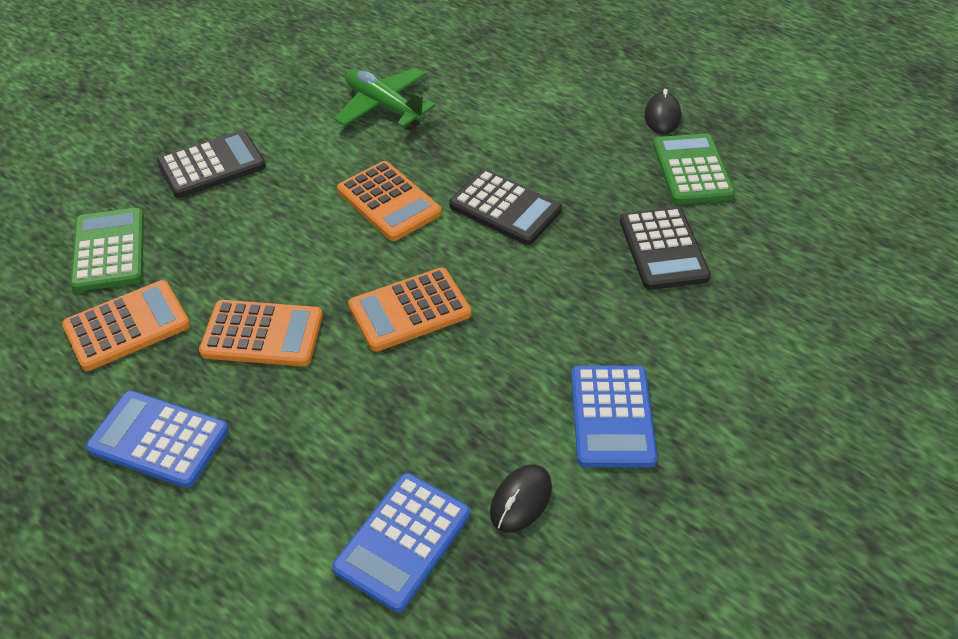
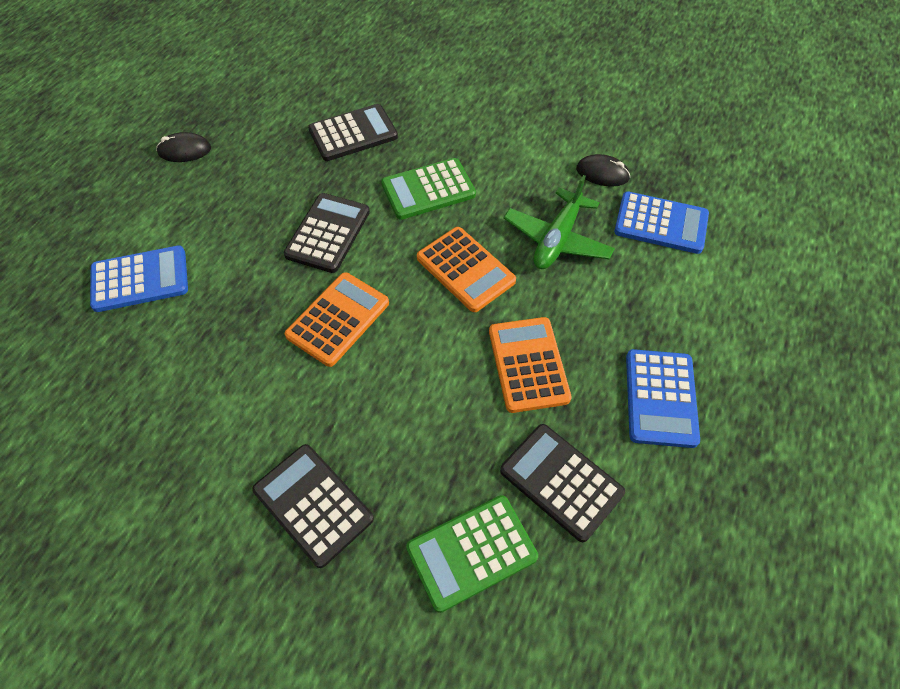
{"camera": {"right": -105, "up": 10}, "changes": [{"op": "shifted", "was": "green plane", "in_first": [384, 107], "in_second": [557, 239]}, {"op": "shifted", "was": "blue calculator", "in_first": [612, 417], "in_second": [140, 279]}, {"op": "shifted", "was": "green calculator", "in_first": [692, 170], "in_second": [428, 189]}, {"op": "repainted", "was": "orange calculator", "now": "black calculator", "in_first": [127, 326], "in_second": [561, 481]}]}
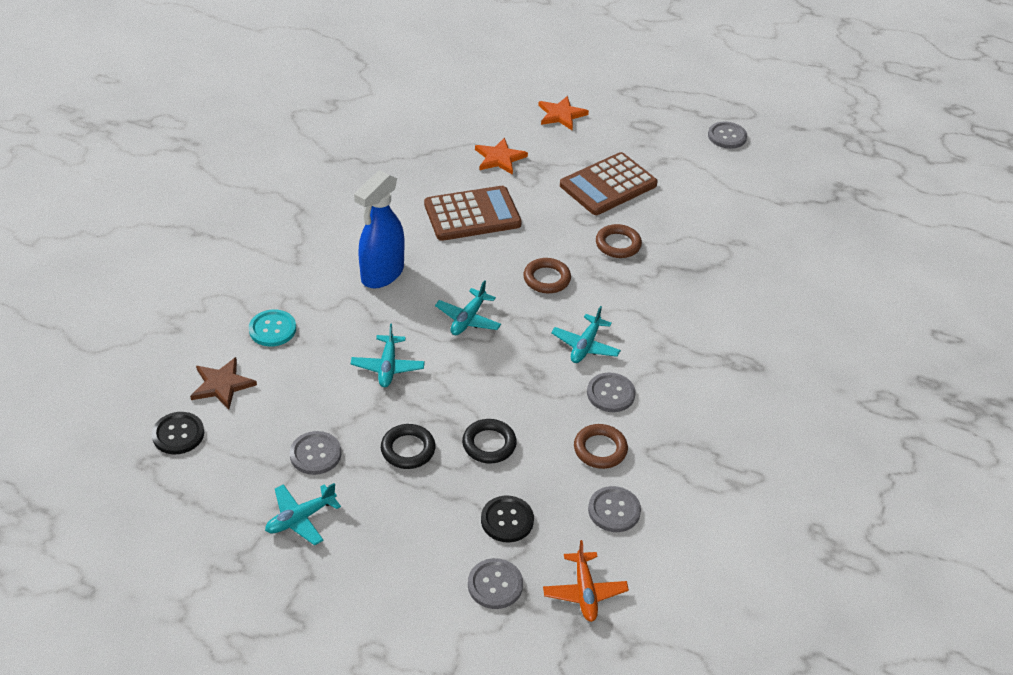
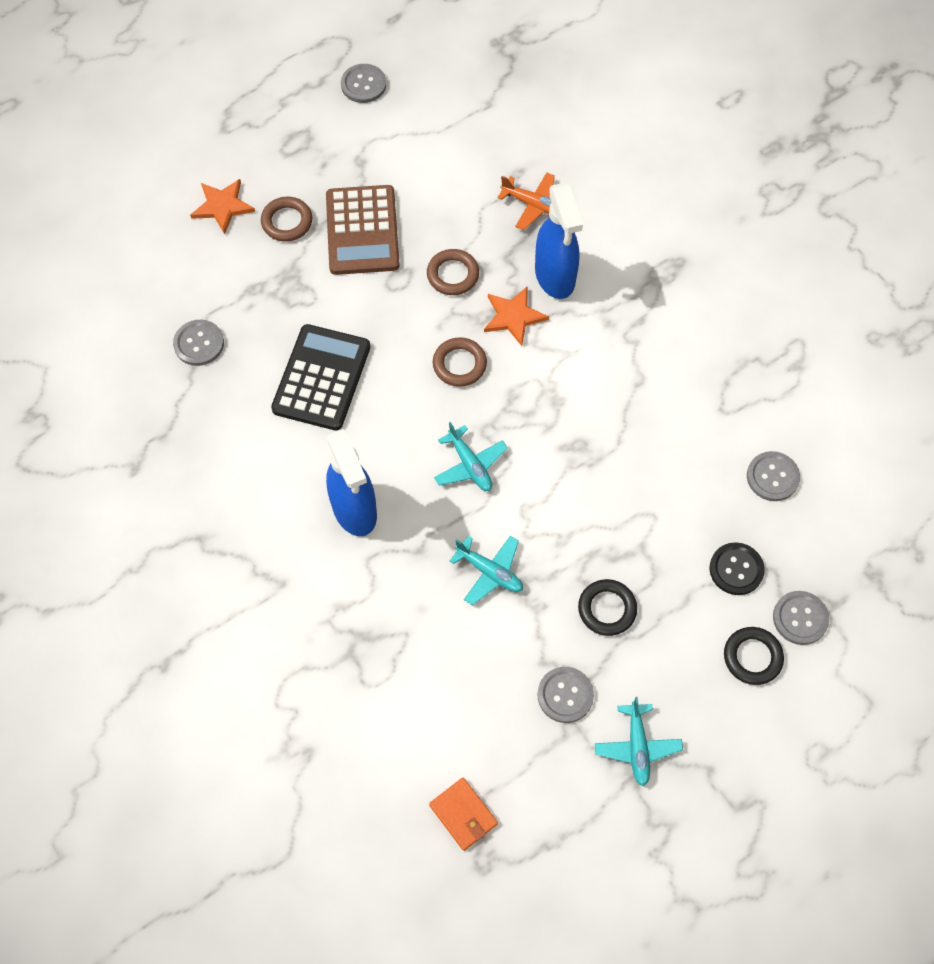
{"camera": {"right": -55, "up": 20}, "changes": [{"op": "gone", "was": "brown star", "in_first": [222, 385]}, {"op": "gone", "was": "turquoise button", "in_first": [272, 329]}, {"op": "gone", "was": "turquoise plane", "in_first": [585, 345]}, {"op": "new", "now": "blue spray bottle", "in_second": [555, 277]}, {"op": "shifted", "was": "black ring", "in_first": [489, 444], "in_second": [752, 657]}, {"op": "shifted", "was": "orange star", "in_first": [499, 158], "in_second": [513, 316]}, {"op": "shifted", "was": "orange plane", "in_first": [584, 592], "in_second": [533, 205]}, {"op": "shifted", "was": "brown ring", "in_first": [600, 449], "in_second": [287, 222]}, {"op": "shifted", "was": "grey button", "in_first": [610, 394], "in_second": [199, 343]}, {"op": "swapped", "was": "black button", "now": "orange wallet", "in_first": [178, 434], "in_second": [463, 814]}, {"op": "repainted", "was": "brown calculator", "now": "black calculator", "in_first": [472, 215], "in_second": [322, 378]}]}
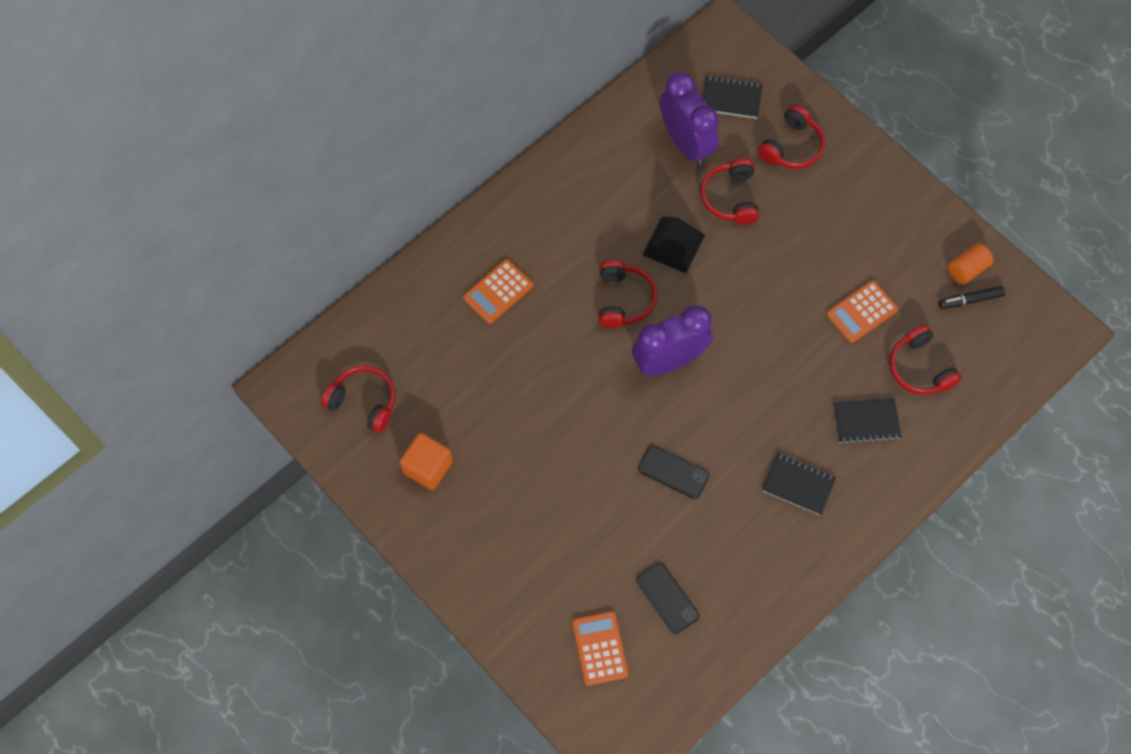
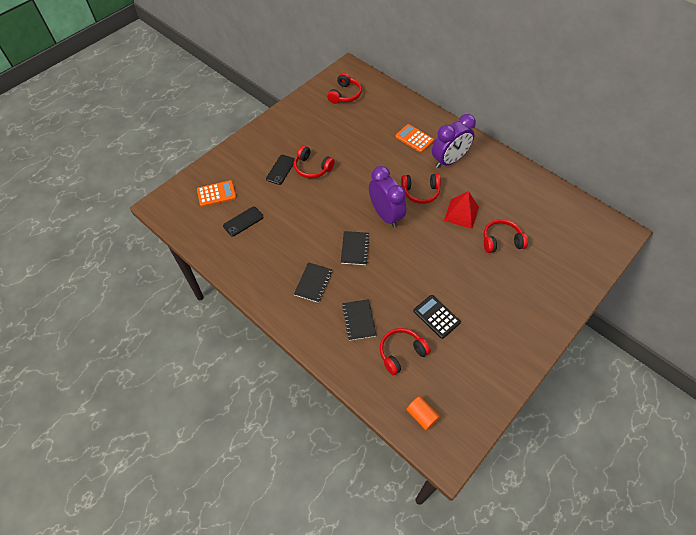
{"camera": {"right": 85, "up": -10}, "changes": [{"op": "gone", "was": "orange cube", "in_first": [428, 467]}, {"op": "gone", "was": "black marker", "in_first": [970, 300]}, {"op": "shifted", "was": "black phone", "in_first": [673, 472], "in_second": [280, 169]}, {"op": "shifted", "was": "purple clock", "in_first": [686, 143], "in_second": [449, 160]}, {"op": "shifted", "was": "black notebook", "in_first": [731, 98], "in_second": [354, 249]}, {"op": "shifted", "was": "red headphones", "in_first": [791, 147], "in_second": [312, 168]}, {"op": "shifted", "was": "orange cylinder", "in_first": [967, 269], "in_second": [421, 415]}, {"op": "repainted", "was": "black pyramid", "now": "red pyramid", "in_first": [673, 244], "in_second": [461, 213]}, {"op": "repainted", "was": "orange calculator", "now": "black calculator", "in_first": [862, 312], "in_second": [436, 317]}]}
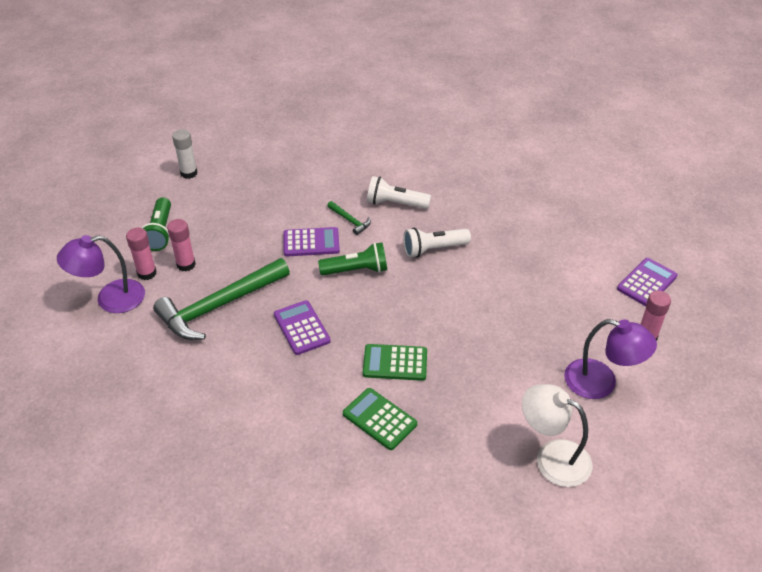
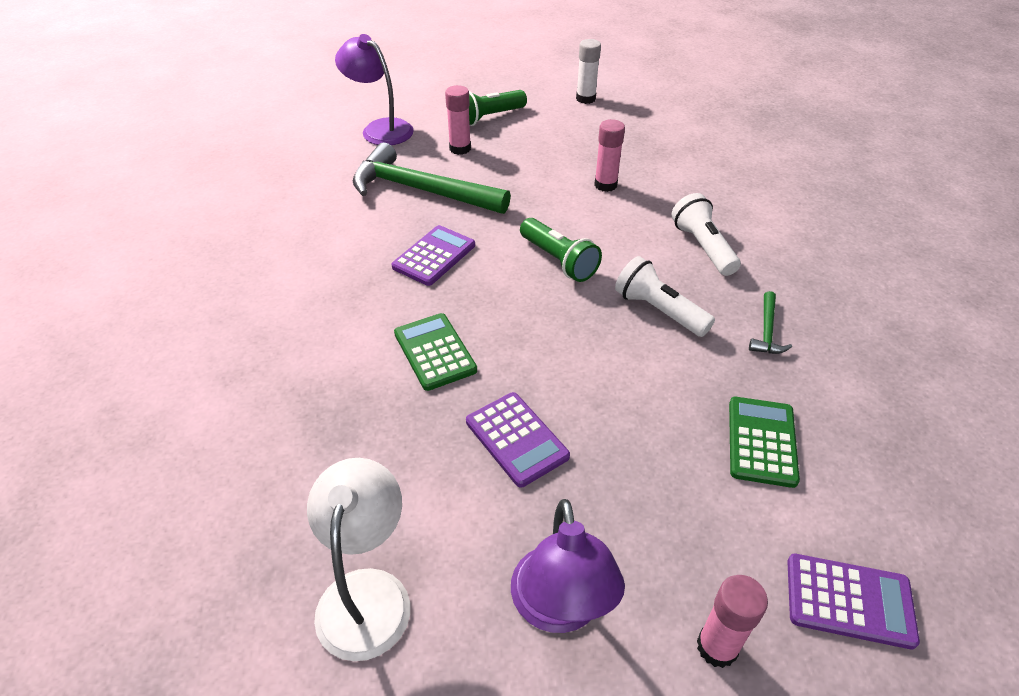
{"camera": {"right": 60, "up": 0}, "changes": [{"op": "shifted", "was": "pink glue stick", "in_first": [147, 273], "in_second": [605, 185]}, {"op": "shifted", "was": "purple calculator", "in_first": [311, 242], "in_second": [516, 439]}, {"op": "shifted", "was": "green hammer", "in_first": [350, 221], "in_second": [767, 331]}, {"op": "shifted", "was": "green calculator", "in_first": [379, 419], "in_second": [761, 441]}]}
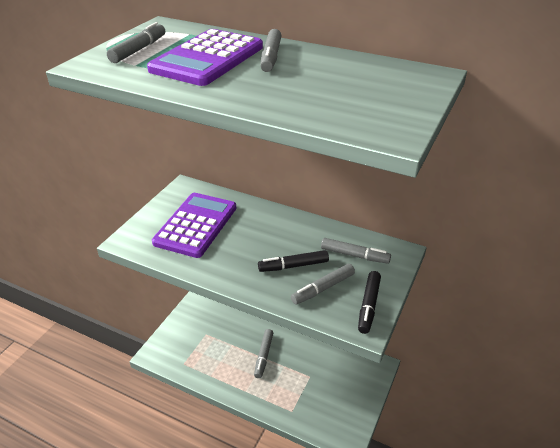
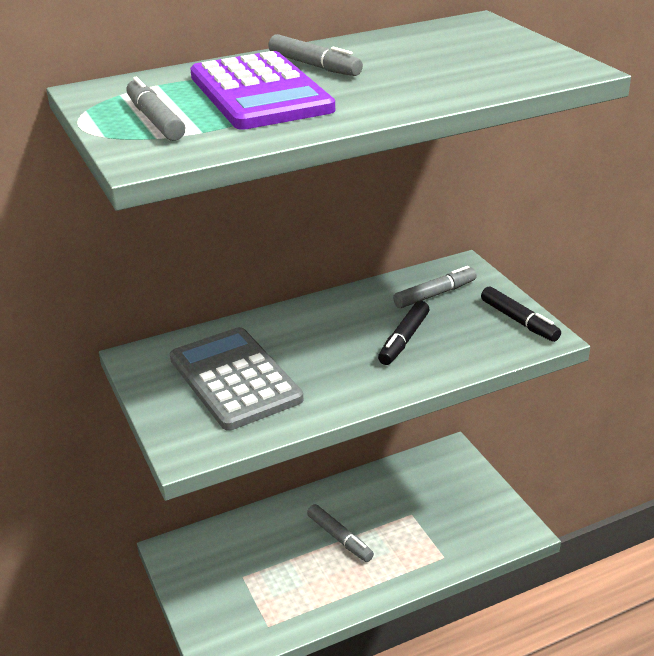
{"camera": {"right": -50, "up": -5}, "changes": [{"op": "gone", "was": "grey marker", "in_first": [323, 288]}, {"op": "repainted", "was": "purple calculator", "now": "grey calculator", "in_first": [196, 225], "in_second": [235, 379]}]}
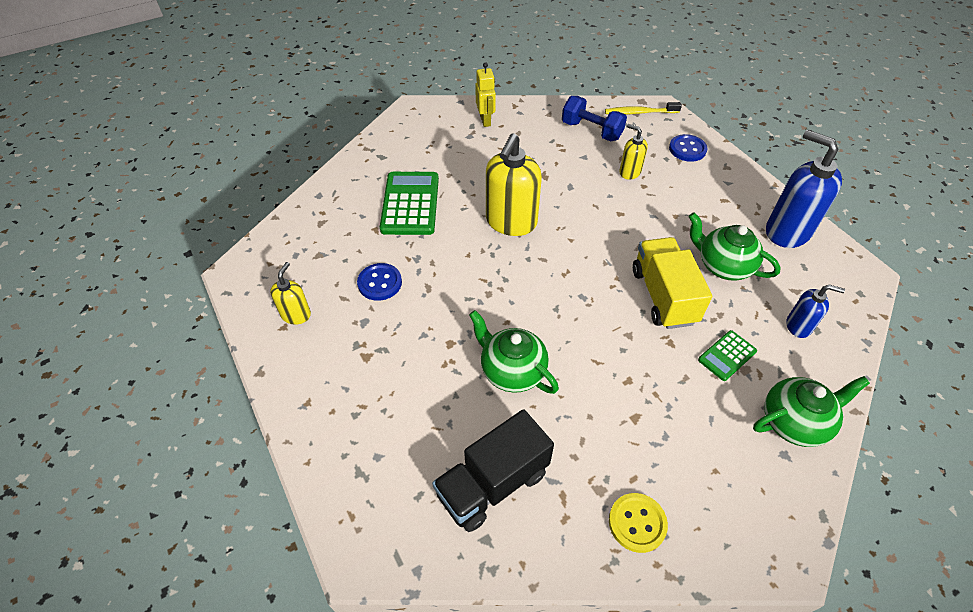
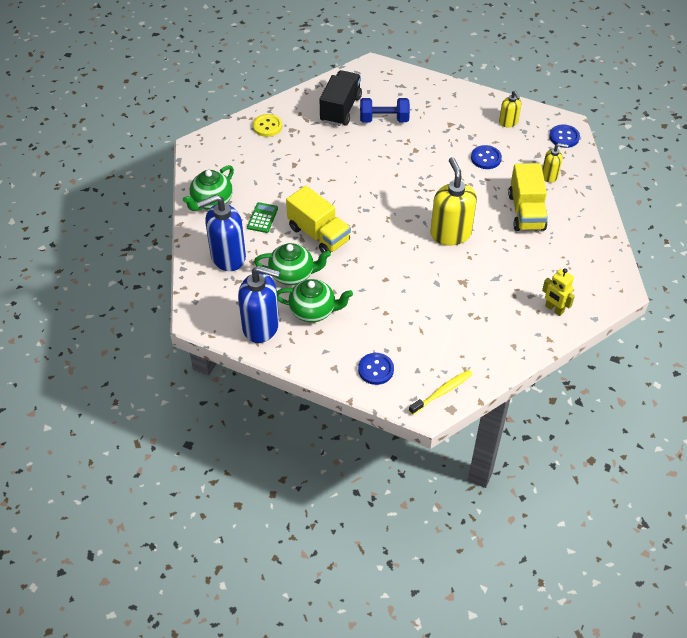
{"camera": {"right": 145, "up": 0}, "changes": [{"op": "new", "now": "blue button", "in_second": [564, 137]}, {"op": "shifted", "was": "green teapot", "in_first": [512, 371], "in_second": [313, 311]}, {"op": "shifted", "was": "blue dumbbell", "in_first": [591, 131], "in_second": [384, 119]}, {"op": "shifted", "was": "yellow soap dispenser", "in_first": [629, 172], "in_second": [550, 175]}, {"op": "swapped", "was": "green calculator", "now": "yellow truck", "in_first": [410, 204], "in_second": [526, 212]}, {"op": "scaled", "was": "blue soap dispenser", "in_first": [798, 326], "in_second": [227, 257], "ratio": 1.91}]}
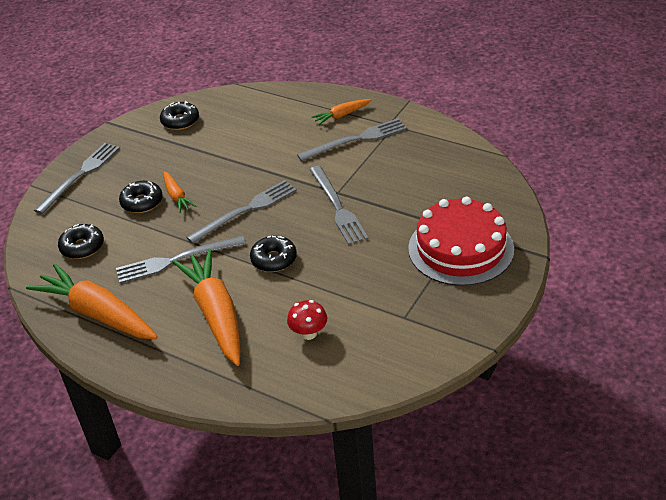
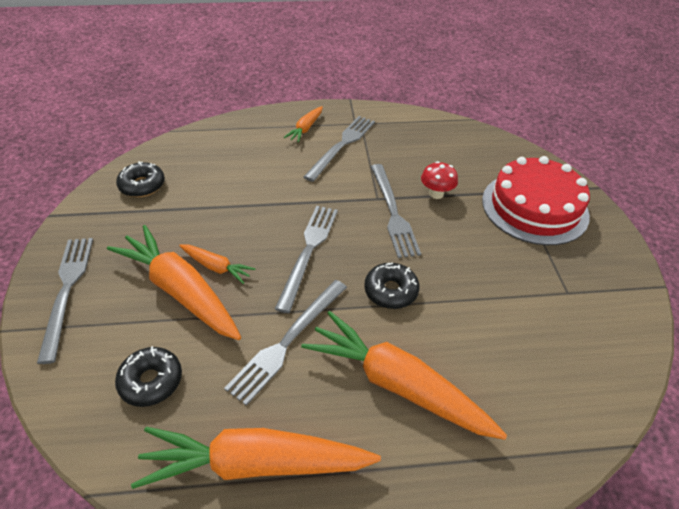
{"camera": {"right": -40, "up": 5}, "changes": [{"op": "shifted", "was": "red mushroom", "in_first": [309, 333], "in_second": [436, 194]}, {"op": "swapped", "was": "black donut", "now": "orange carrot", "in_first": [142, 202], "in_second": [180, 291]}, {"op": "rotated", "was": "grey fork", "in_first": [337, 207], "in_second": [393, 212], "clockwise": 45}]}
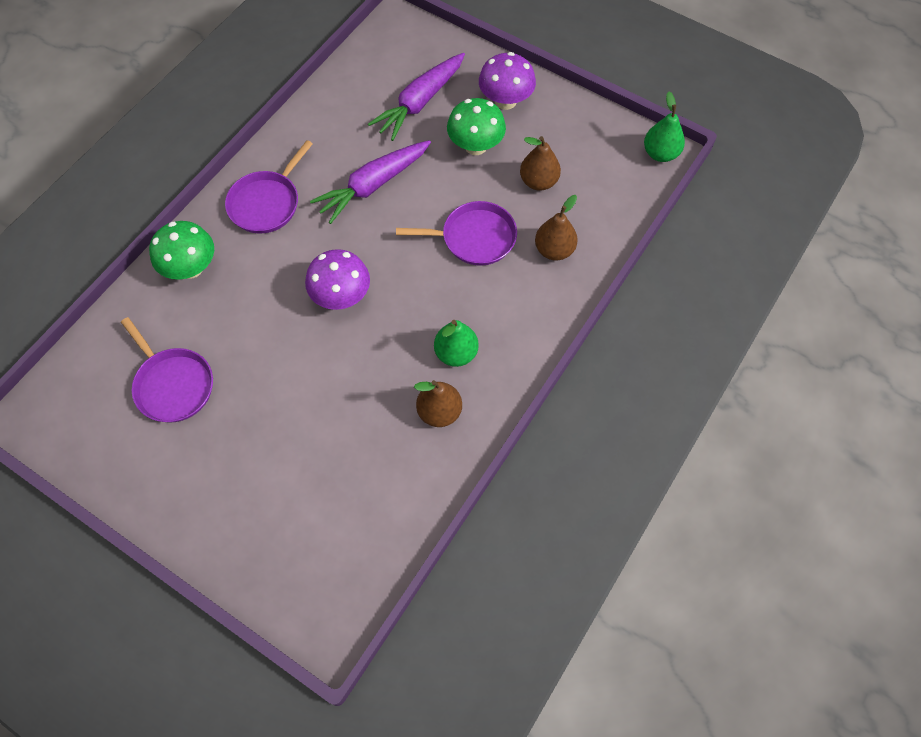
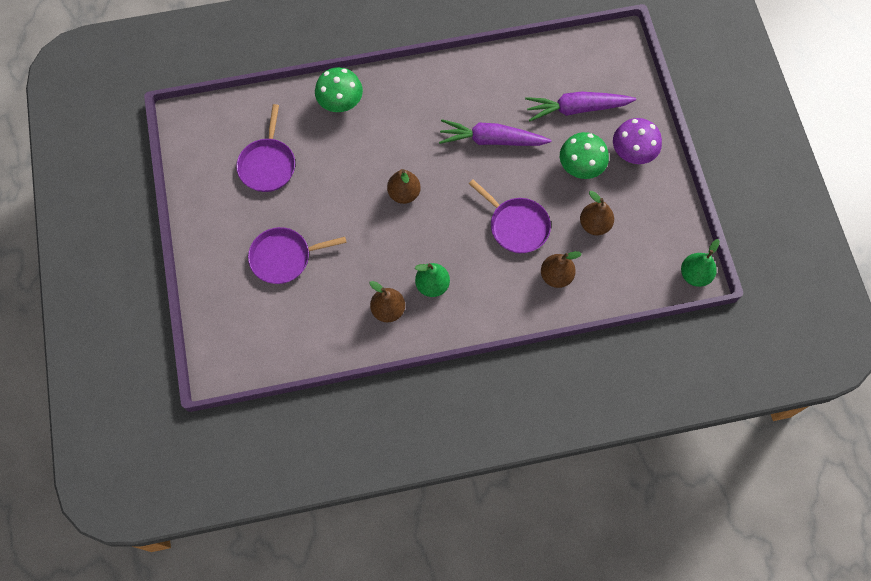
{"camera": {"right": 45, "up": 5}, "changes": [{"op": "shifted", "was": "purple pan", "in_first": [266, 203], "in_second": [284, 257]}, {"op": "swapped", "was": "purple mushroom", "now": "brown pear", "in_first": [341, 296], "in_second": [404, 193]}]}
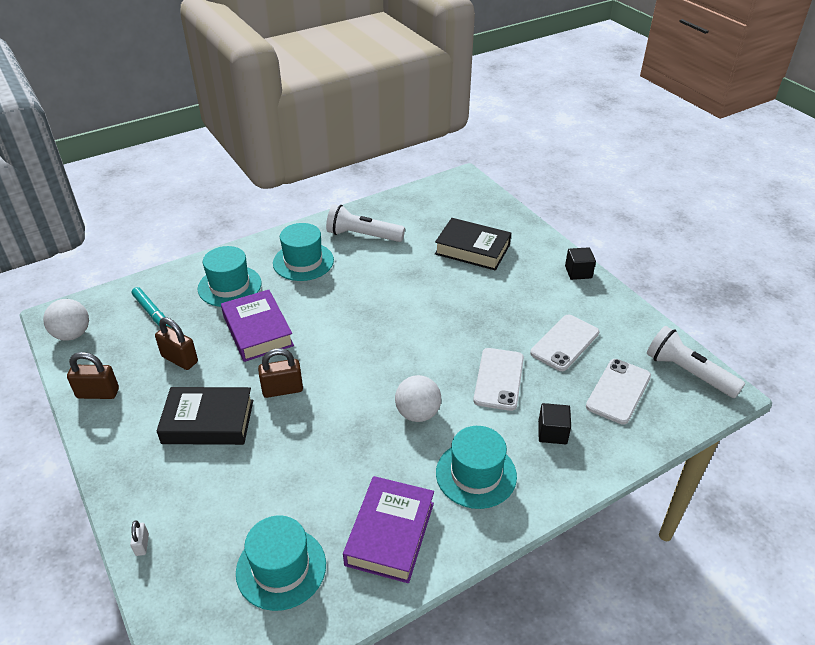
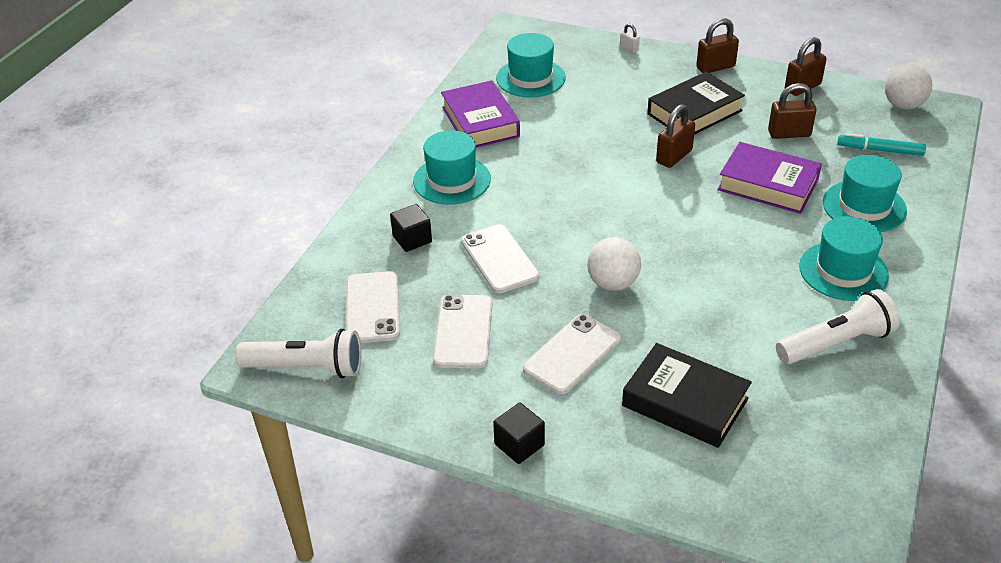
{"camera": {"right": 145, "up": 0}, "changes": [{"op": "new", "now": "white phone", "in_second": [572, 354]}, {"op": "new", "now": "brown padlock", "in_second": [715, 67]}, {"op": "shifted", "was": "white ball", "in_first": [417, 413], "in_second": [613, 283]}, {"op": "rotated", "was": "black book", "in_first": [472, 249], "in_second": [685, 402], "clockwise": 45}]}
